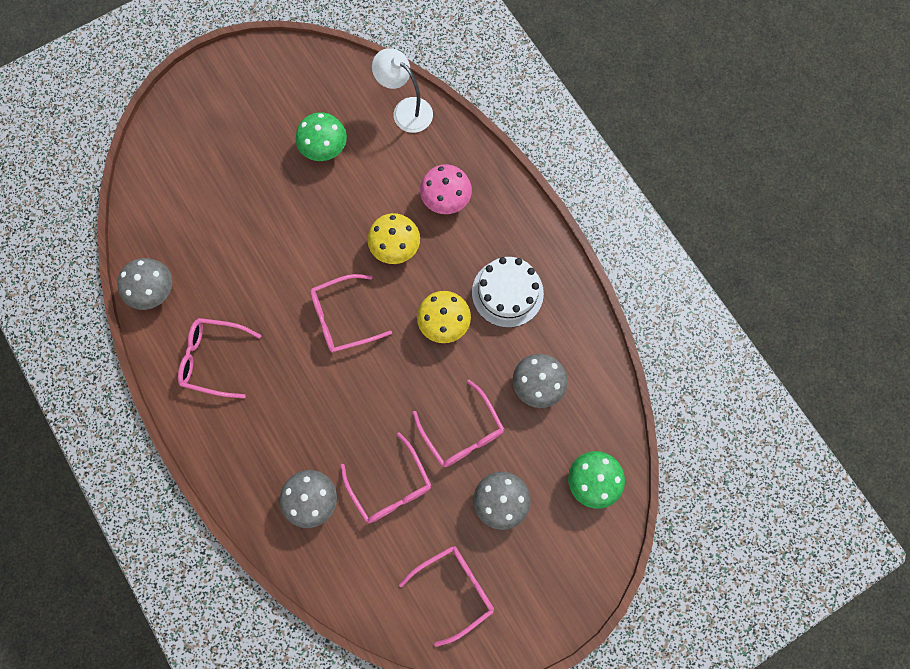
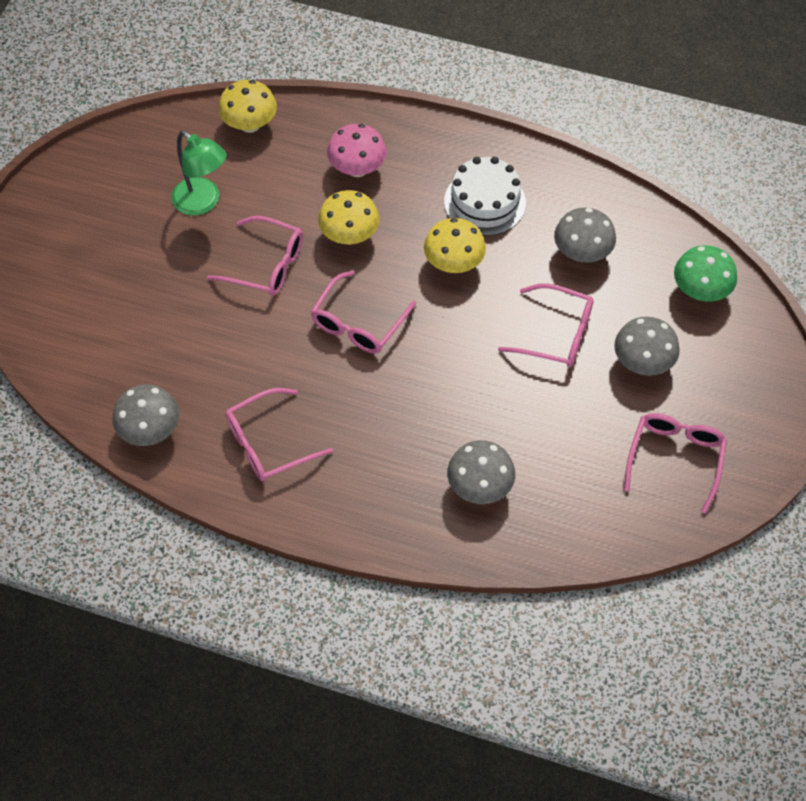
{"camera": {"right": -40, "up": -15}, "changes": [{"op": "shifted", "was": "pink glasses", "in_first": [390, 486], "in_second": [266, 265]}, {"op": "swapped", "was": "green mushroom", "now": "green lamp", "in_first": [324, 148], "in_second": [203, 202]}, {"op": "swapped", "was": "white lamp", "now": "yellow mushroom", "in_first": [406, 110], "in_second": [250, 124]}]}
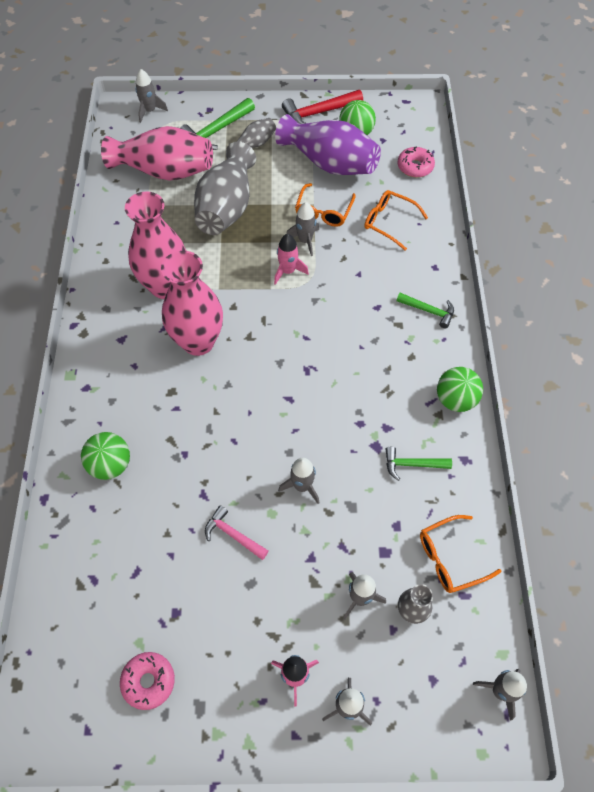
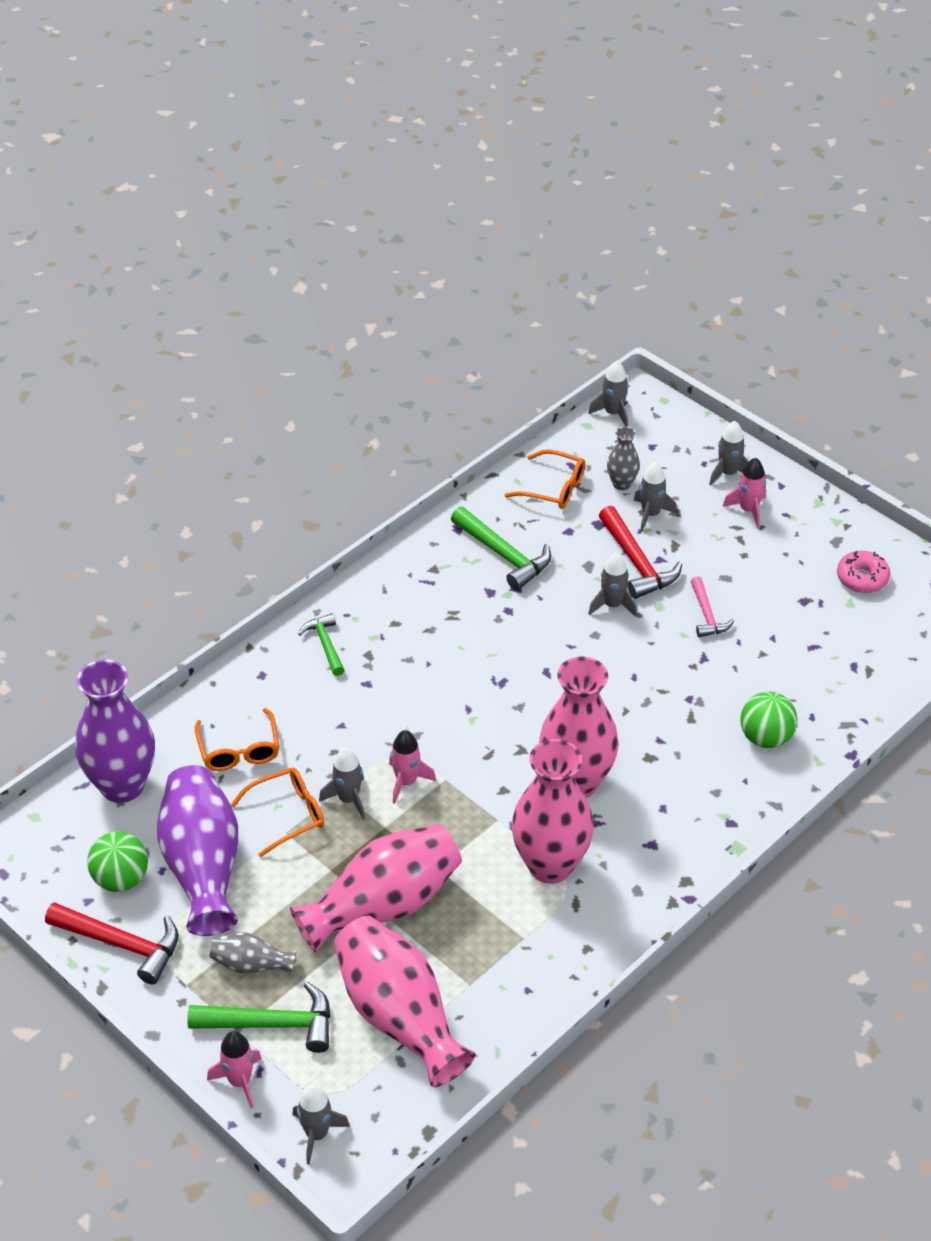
{"camera": {"right": -135, "up": -15}, "changes": [{"op": "gone", "was": "green ball", "in_first": [455, 399]}, {"op": "new", "now": "pink rocket", "in_second": [240, 1081]}, {"op": "new", "now": "red hammer", "in_second": [636, 562]}, {"op": "swapped", "was": "pink donut", "now": "purple vase", "in_first": [415, 167], "in_second": [122, 786]}, {"op": "repainted", "was": "grey vase", "now": "pink vase", "in_first": [226, 207], "in_second": [383, 905]}, {"op": "scaled", "was": "green hammer", "in_first": [412, 464], "in_second": [503, 555], "ratio": 1.61}]}
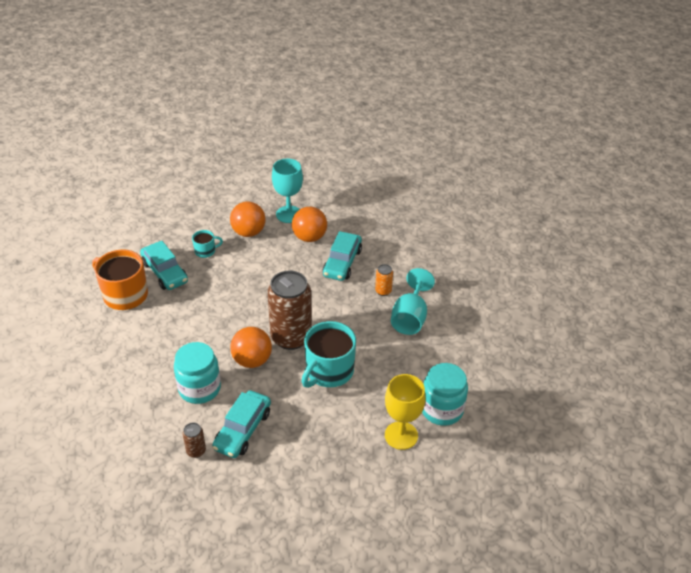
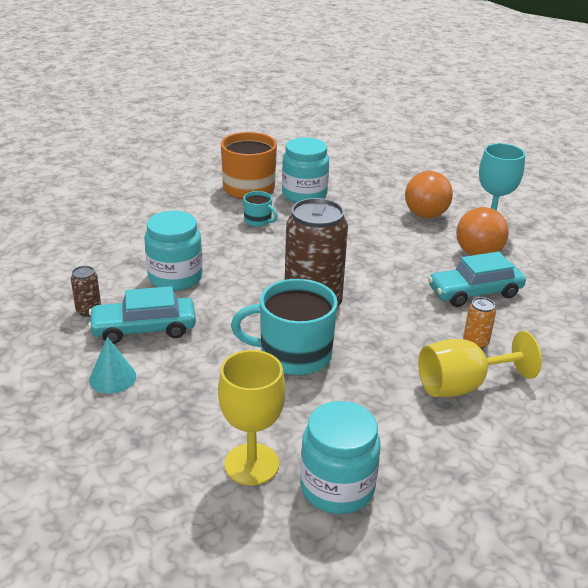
{"camera": {"right": 55, "up": -10}, "changes": [{"op": "gone", "was": "orange ball", "in_first": [252, 360]}, {"op": "new", "now": "turquoise cone", "in_second": [112, 377]}, {"op": "shifted", "was": "turquoise mug", "in_first": [206, 251], "in_second": [258, 221]}, {"op": "swapped", "was": "turquoise car", "now": "turquoise jar", "in_first": [165, 272], "in_second": [304, 194]}, {"op": "repainted", "was": "turquoise goblet", "now": "yellow goblet", "in_first": [410, 317], "in_second": [462, 385]}]}
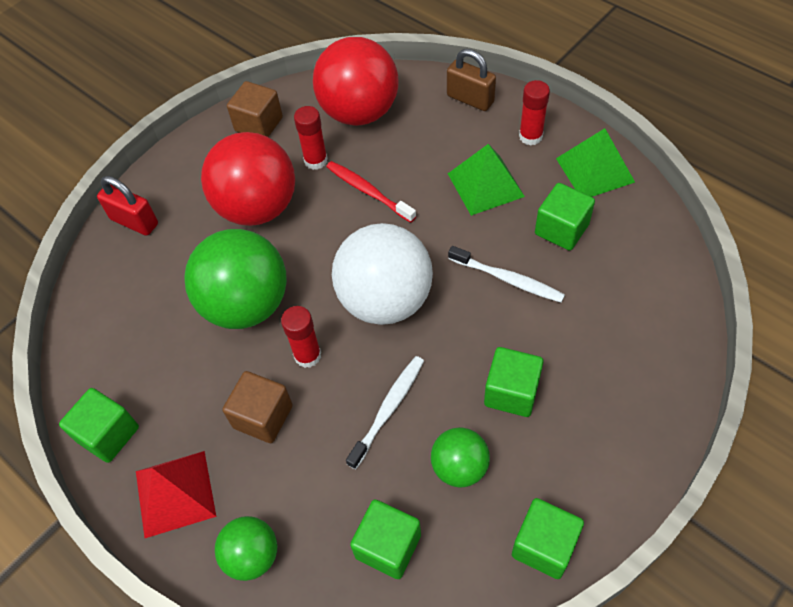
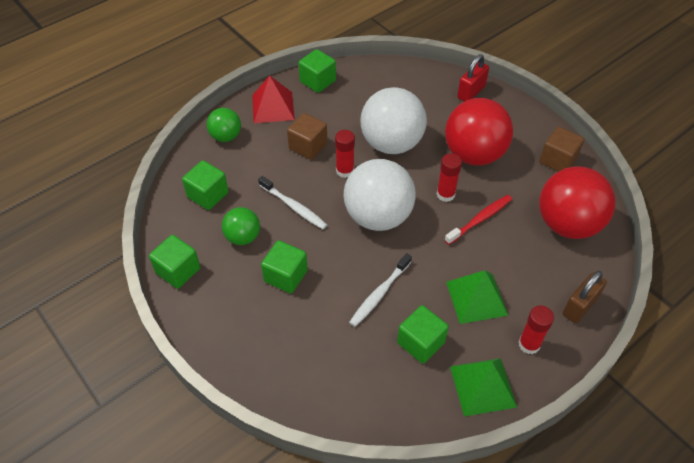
{"camera": {"right": 95, "up": -5}, "changes": [{"op": "shifted", "was": "red glue stick", "in_first": [316, 160], "in_second": [445, 194]}, {"op": "repainted", "was": "green ball", "now": "white ball", "in_first": [246, 304], "in_second": [391, 143]}]}
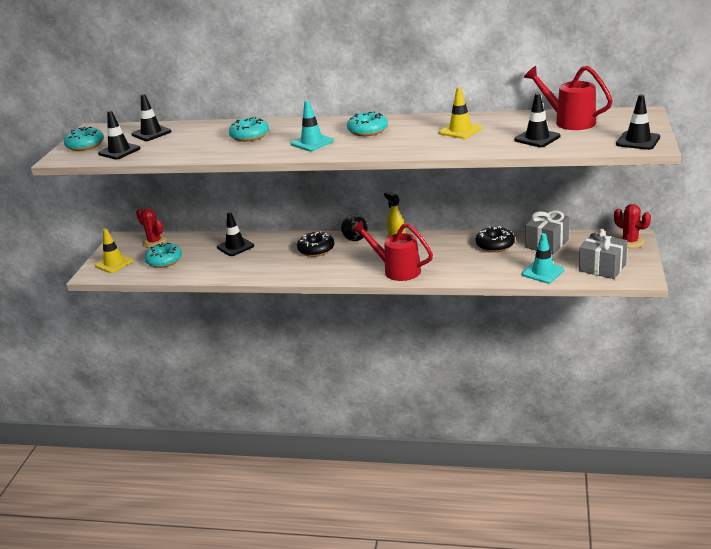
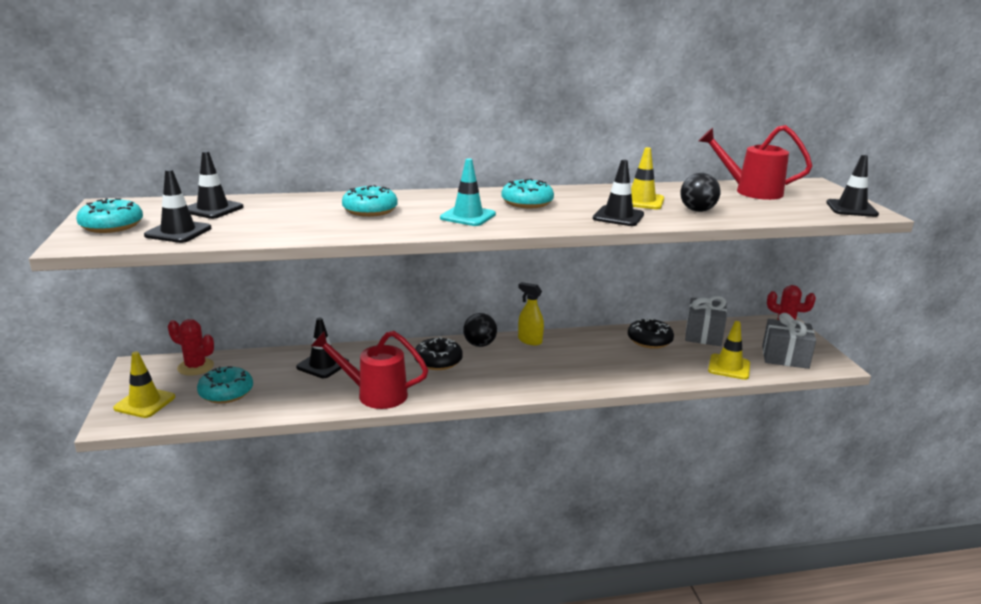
{"camera": {"right": -25, "up": -5}, "changes": [{"op": "new", "now": "black ball", "in_second": [697, 210]}, {"op": "shifted", "was": "red watering can", "in_first": [397, 270], "in_second": [374, 394]}, {"op": "shifted", "was": "black traffic cone", "in_first": [537, 138], "in_second": [618, 216]}, {"op": "repainted", "was": "turquoise traffic cone", "now": "yellow traffic cone", "in_first": [543, 272], "in_second": [729, 367]}]}
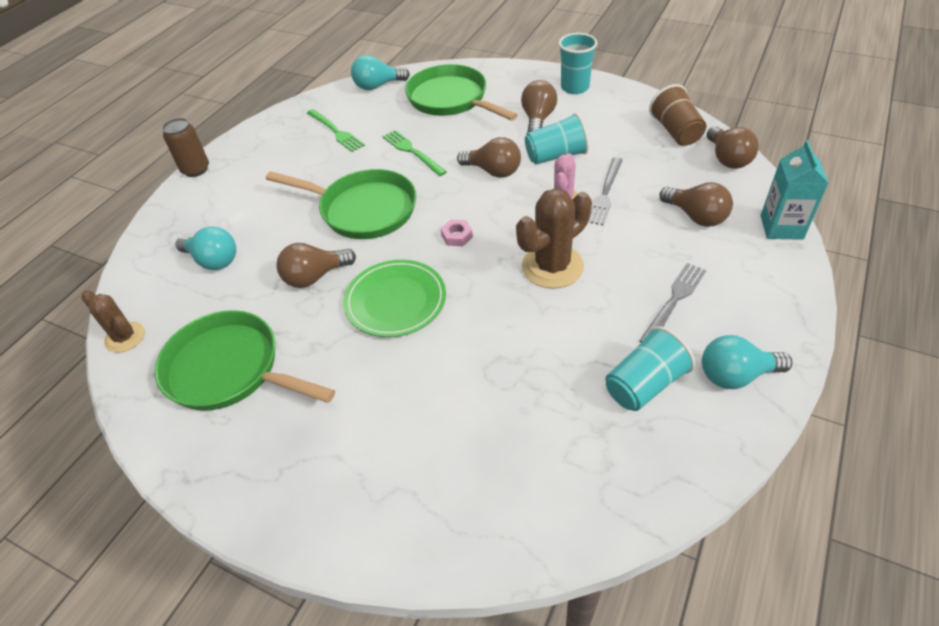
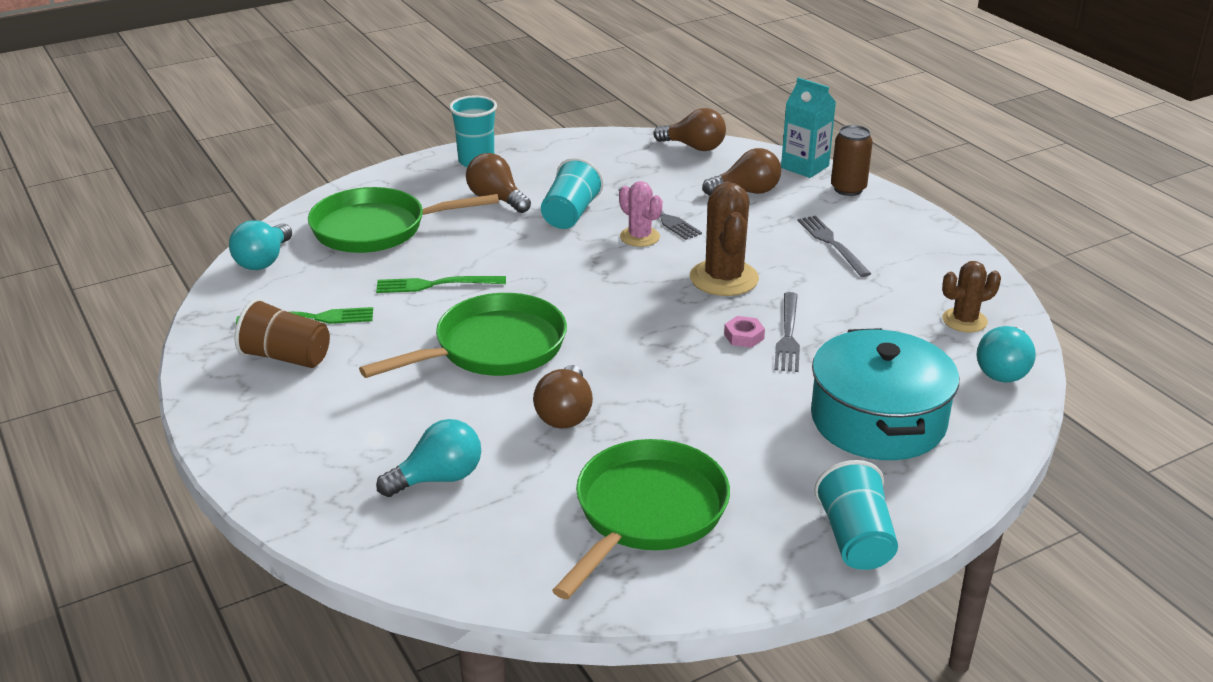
{"camera": {"right": -60, "up": -15}, "changes": [{"op": "gone", "was": "green plate", "in_first": [395, 301]}, {"op": "gone", "was": "brown light bulb", "in_first": [493, 171]}, {"op": "new", "now": "grey fork", "in_second": [788, 335]}, {"op": "new", "now": "turquoise pot", "in_second": [878, 420]}, {"op": "shifted", "was": "brown cactus", "in_first": [125, 337], "in_second": [964, 320]}, {"op": "shifted", "was": "brown can", "in_first": [196, 170], "in_second": [848, 189]}, {"op": "shifted", "was": "pink nut", "in_first": [457, 236], "in_second": [744, 336]}, {"op": "shifted", "was": "turquoise cup", "in_first": [644, 384], "in_second": [855, 539]}, {"op": "shifted", "was": "brown cup", "in_first": [675, 132], "in_second": [286, 357]}, {"op": "shifted", "was": "turquoise light bulb", "in_first": [735, 375], "in_second": [1003, 370]}, {"op": "rotated", "was": "green pan", "in_first": [230, 370], "in_second": [646, 513], "clockwise": 150}]}
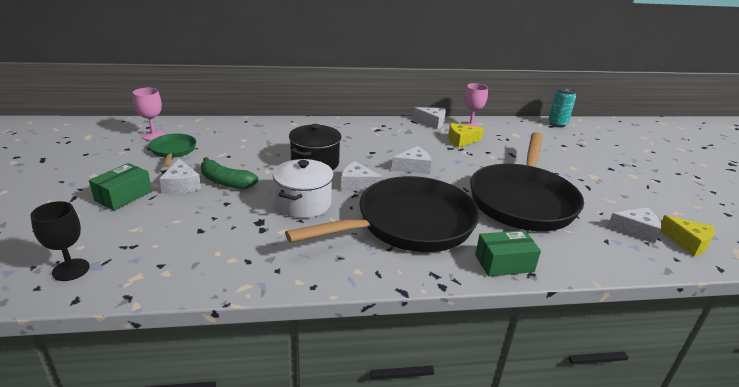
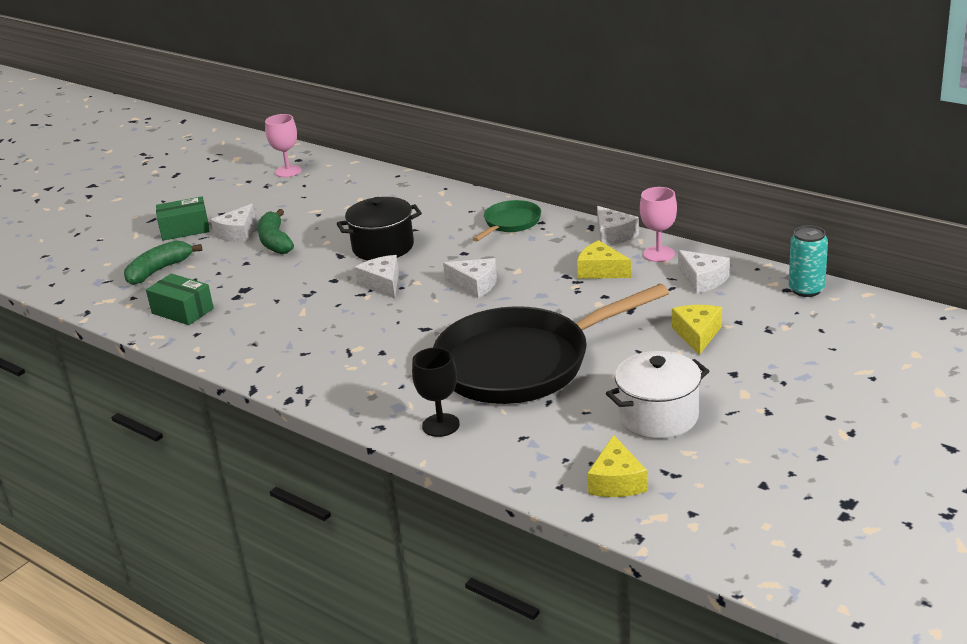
{"camera": {"right": 50, "up": 0}, "changes": [{"op": "gone", "was": "black pan", "in_first": [408, 224]}, {"op": "new", "now": "green banana", "in_second": [159, 270]}, {"op": "new", "now": "yellow cheese", "in_second": [697, 334]}, {"op": "shifted", "was": "black goblet", "in_first": [71, 270], "in_second": [440, 425]}, {"op": "shifted", "was": "green pan", "in_first": [173, 151], "in_second": [510, 223]}, {"op": "shifted", "was": "white pot", "in_first": [303, 204], "in_second": [658, 416]}, {"op": "shifted", "was": "green box", "in_first": [504, 263], "in_second": [182, 311]}, {"op": "shifted", "was": "white cheese", "in_first": [636, 230], "in_second": [702, 280]}]}
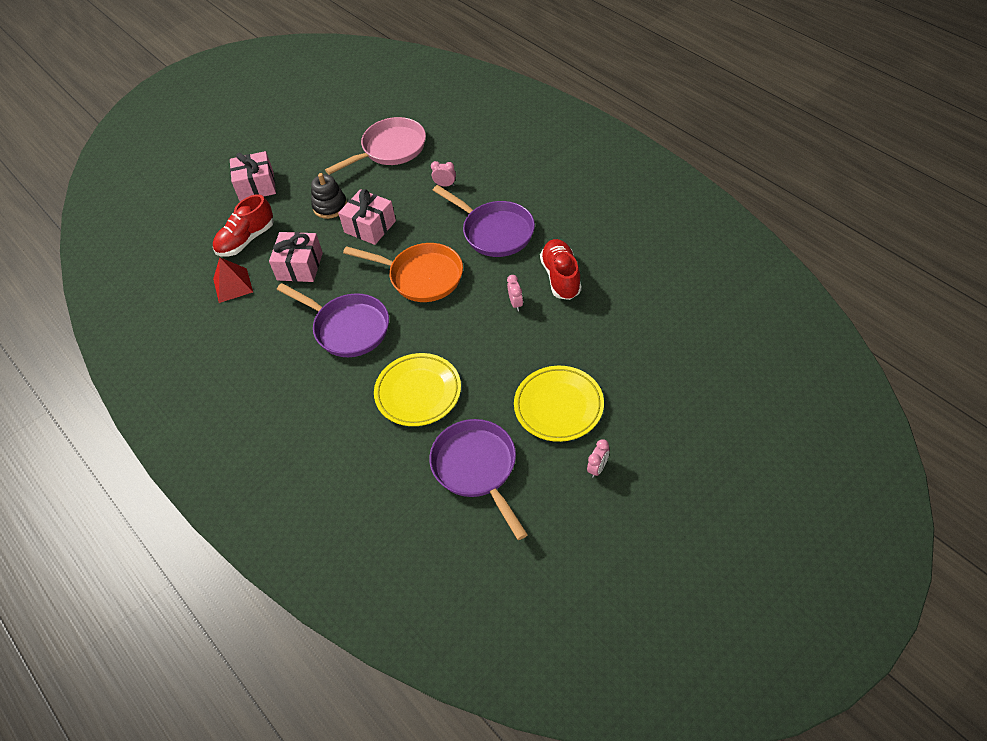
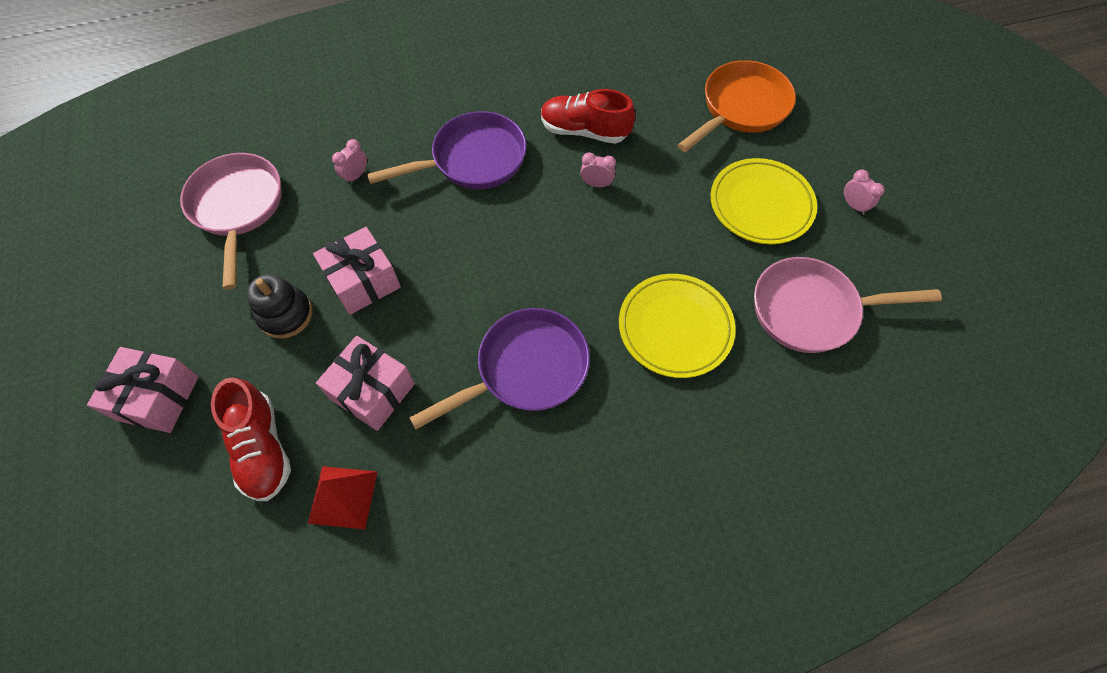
{"camera": {"right": -70, "up": 10}, "changes": [{"op": "shifted", "was": "orange pan", "in_first": [421, 276], "in_second": [741, 108]}, {"op": "repainted", "was": "purple pan", "now": "pink pan", "in_first": [477, 468], "in_second": [811, 310]}]}
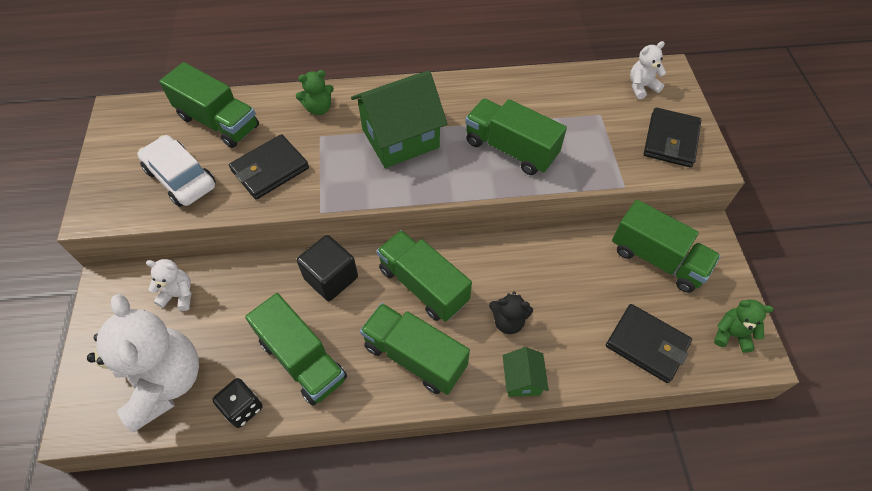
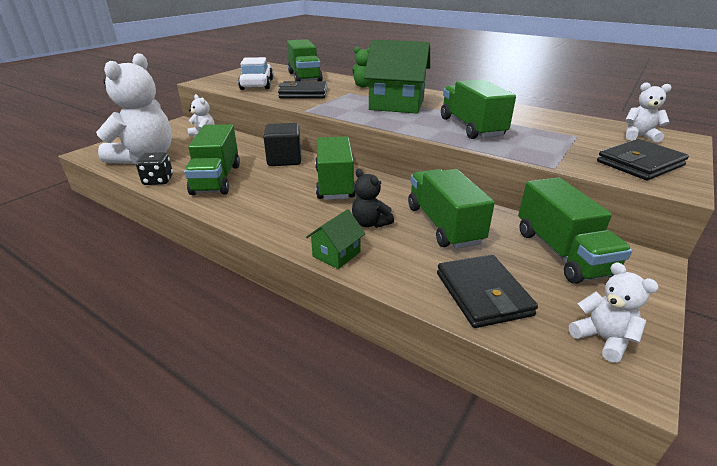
{"camera": {"right": 40, "up": -25}, "changes": [{"op": "shifted", "was": "green truck", "in_first": [414, 357], "in_second": [443, 225]}, {"op": "repainted", "was": "green teddy bear", "now": "white teddy bear", "in_first": [731, 334], "in_second": [602, 339]}]}
